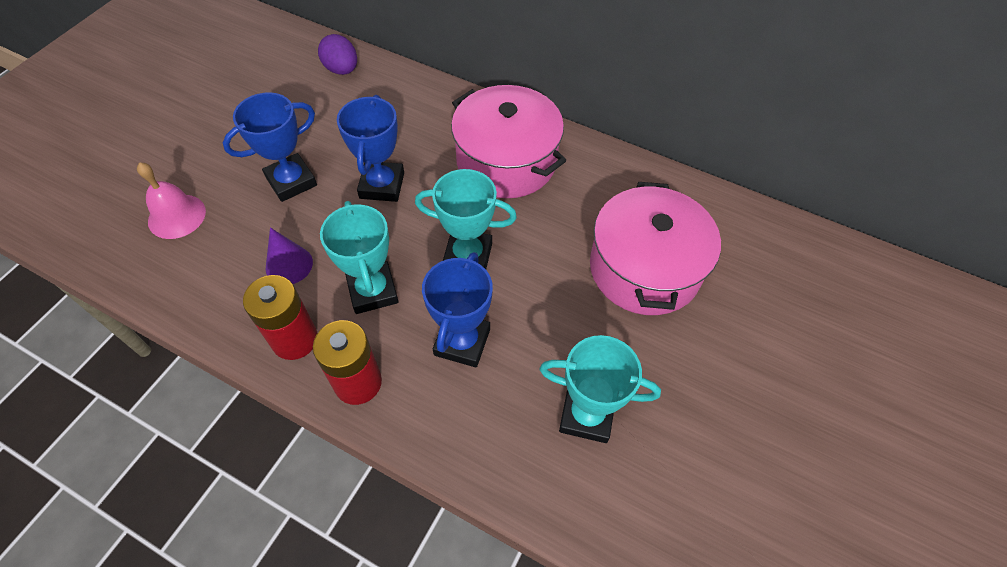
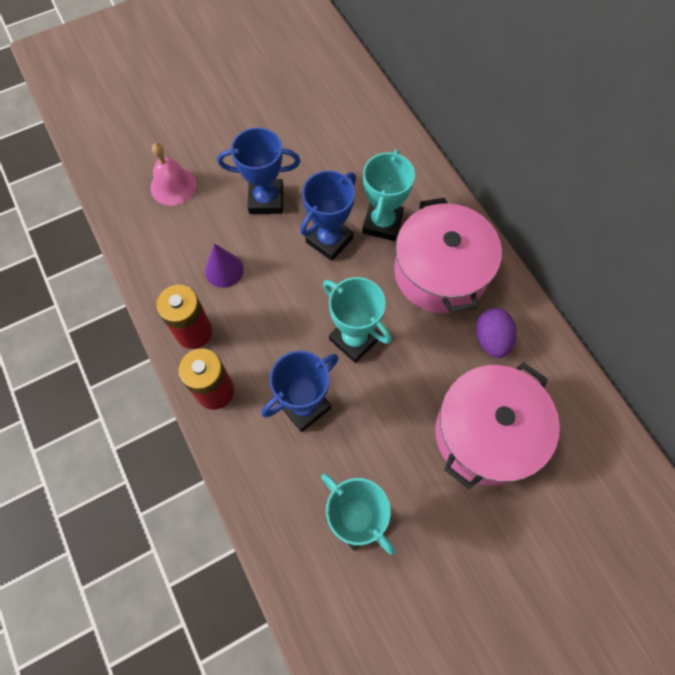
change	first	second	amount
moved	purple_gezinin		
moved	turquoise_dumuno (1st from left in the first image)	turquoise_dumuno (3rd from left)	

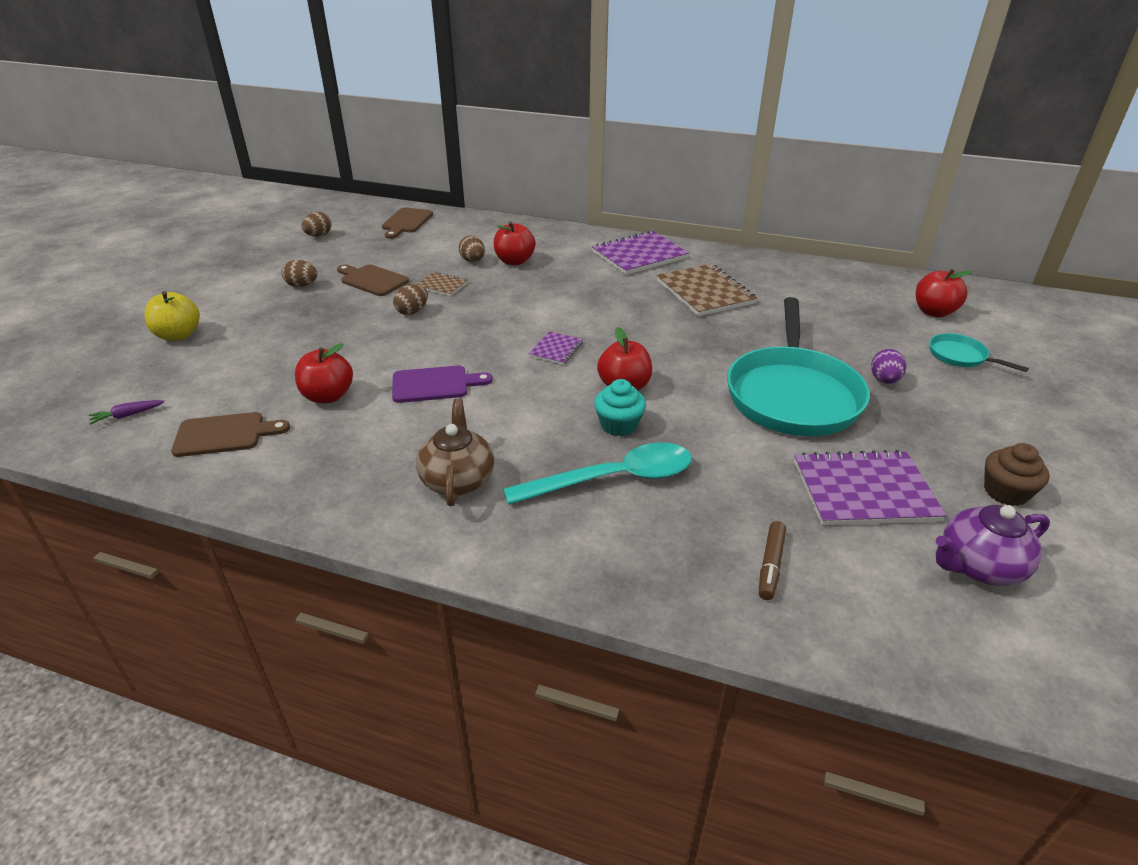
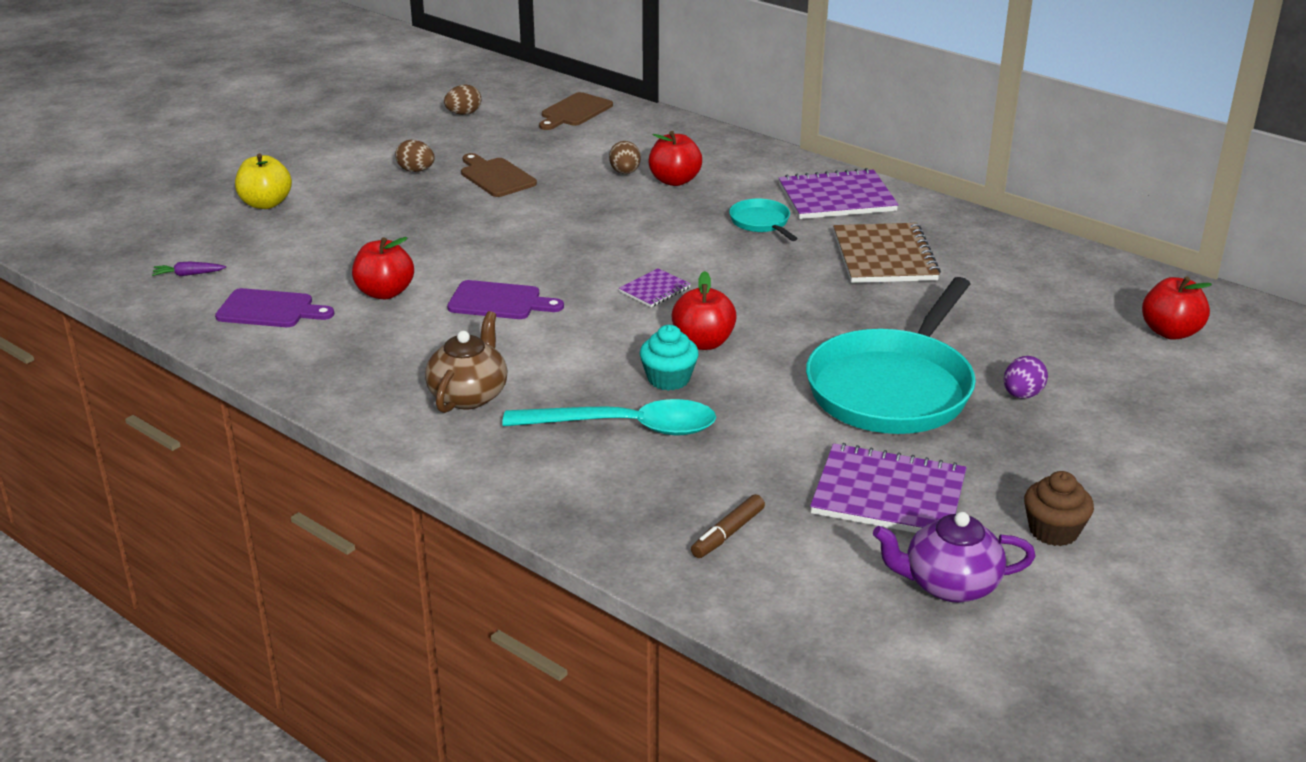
change	first	second	amount
recoloured	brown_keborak (1st from left)	purple_keborak (1st from left)	
removed	brown_gezinin (3rd from left)		
removed	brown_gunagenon (1st from left)		
moved	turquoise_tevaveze (2nd from left in the first image)	turquoise_tevaveze (1st from left)	

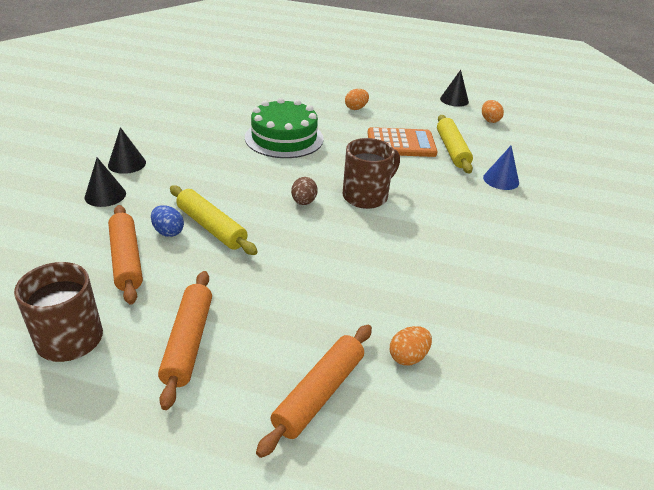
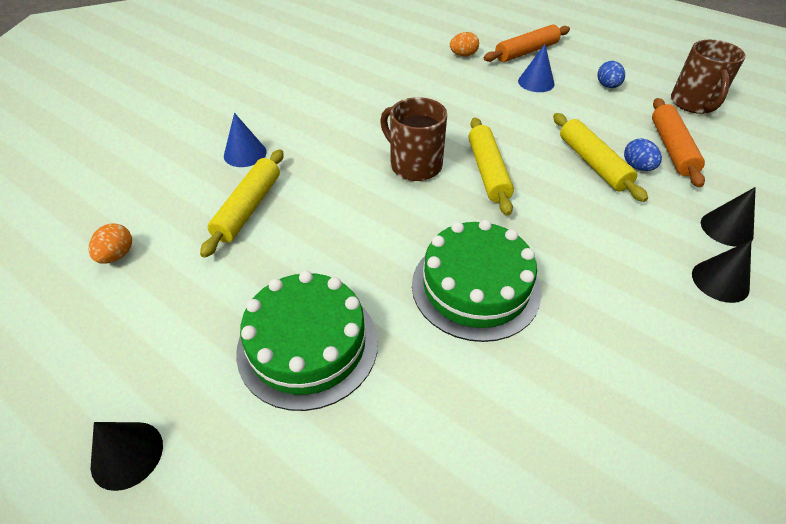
change	first	second	amount
replaced	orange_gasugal (2nd from left)	blue_gezinin (1st from left)	
replaced	brown_gezinin	yellow_gasugal (2nd from left)	
turned	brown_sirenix (2nd from left in the first image)	brown_sirenix (1st from left)	60 degrees clockwise
replaced	orange_gezinin (1st from left)	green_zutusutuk (1st from left)	
removed	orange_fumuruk		
moved	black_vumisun (3rd from left in the first image)	black_vumisun (1st from left)	
added		blue_vumisun (2nd from left)	

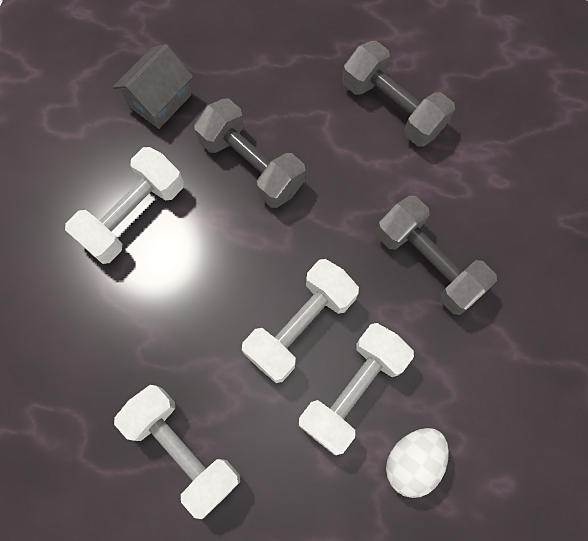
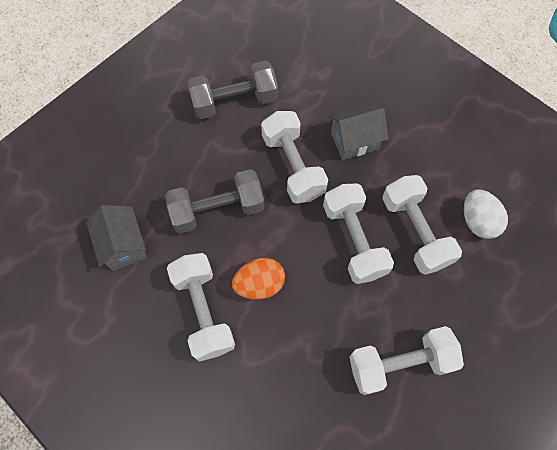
change	first	second	amount
replaced	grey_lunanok (3rd from left)	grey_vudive (2nd from left)	
added		orange_gezinin	
added		white_lunanok (2nd from left)	

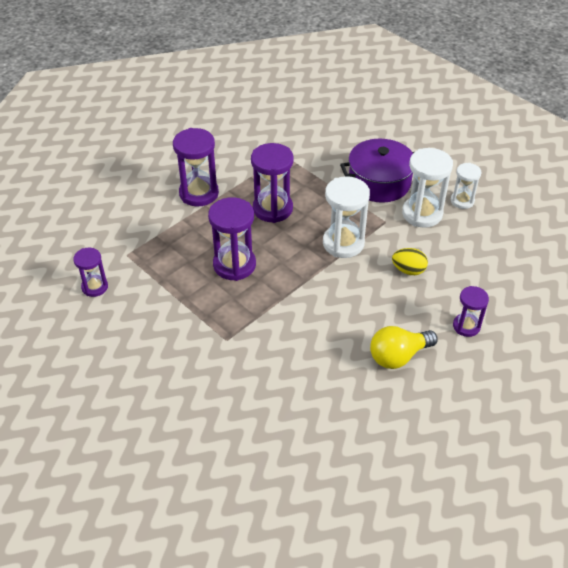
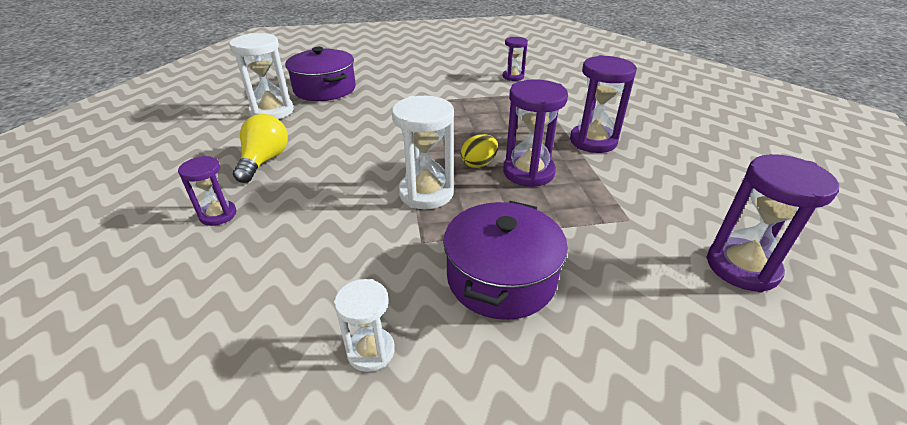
change	first	second	amount
moved	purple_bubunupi (3rd from left in the first image)	purple_bubunupi (5th from left)	
moved	yellow_gezinin		
moved	white_bubunupi (2nd from left in the first image)	white_bubunupi (1st from left)	
added		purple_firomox (1st from left)	

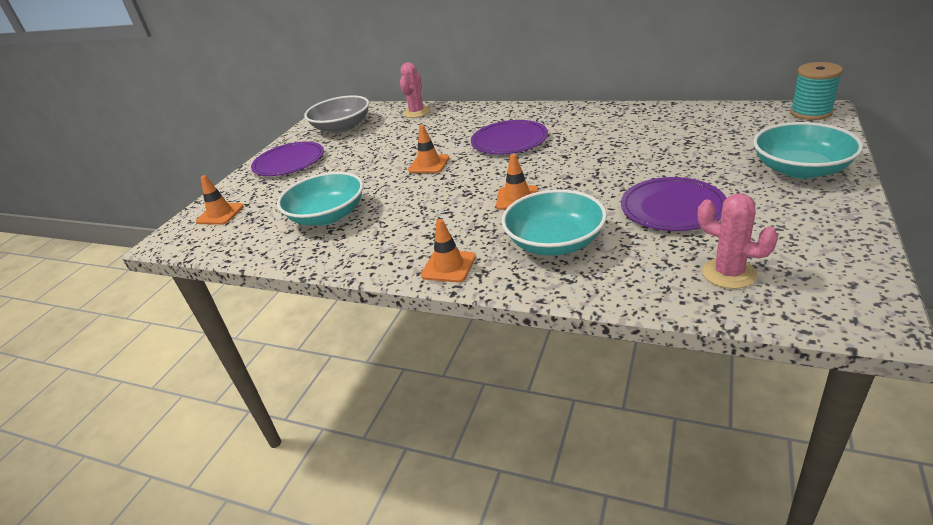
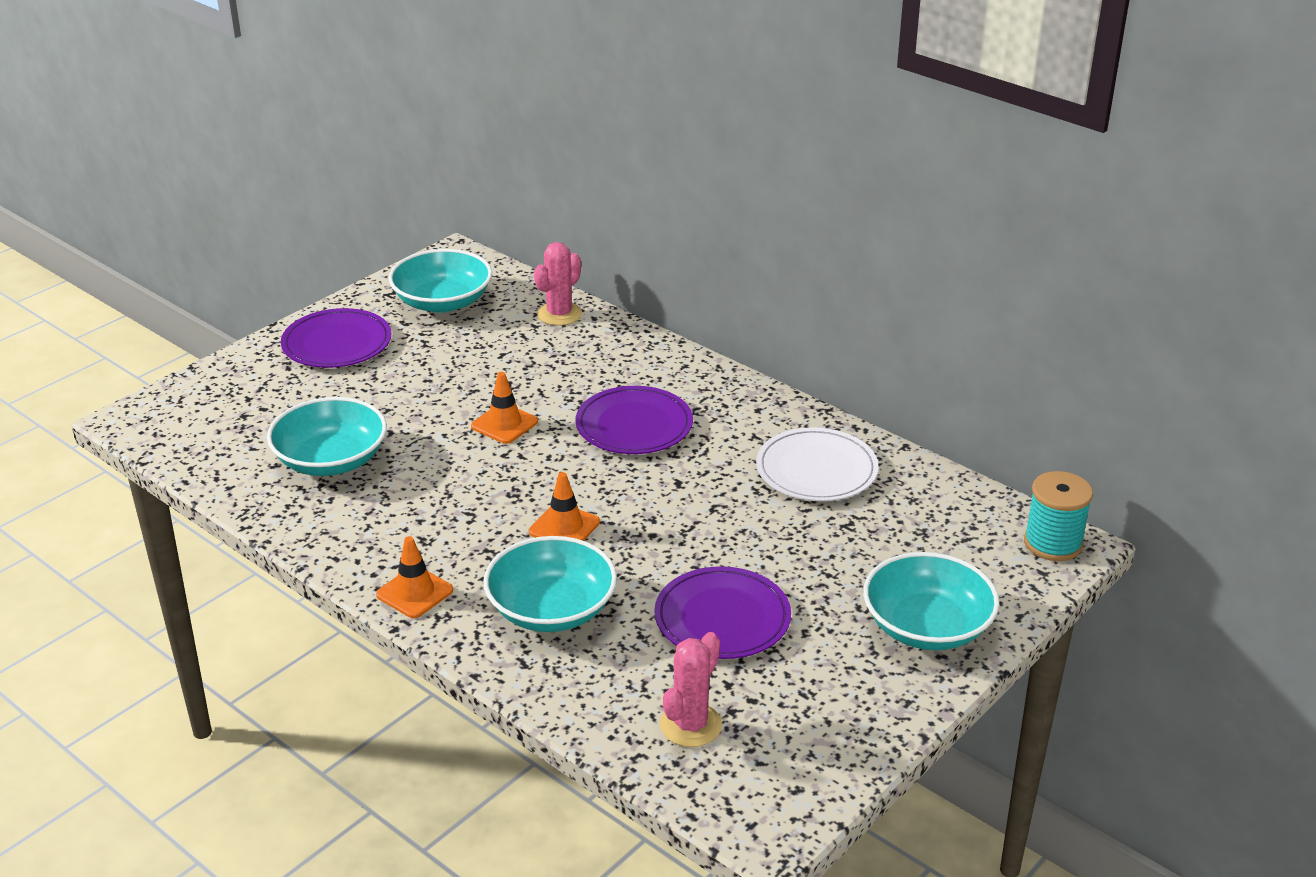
change	first	second	amount
removed	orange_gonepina (1st from left)		
recoloured	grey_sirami	turquoise_sirami (2nd from left)	
turned	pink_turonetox (2nd from left)		60 degrees clockwise
added		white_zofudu	

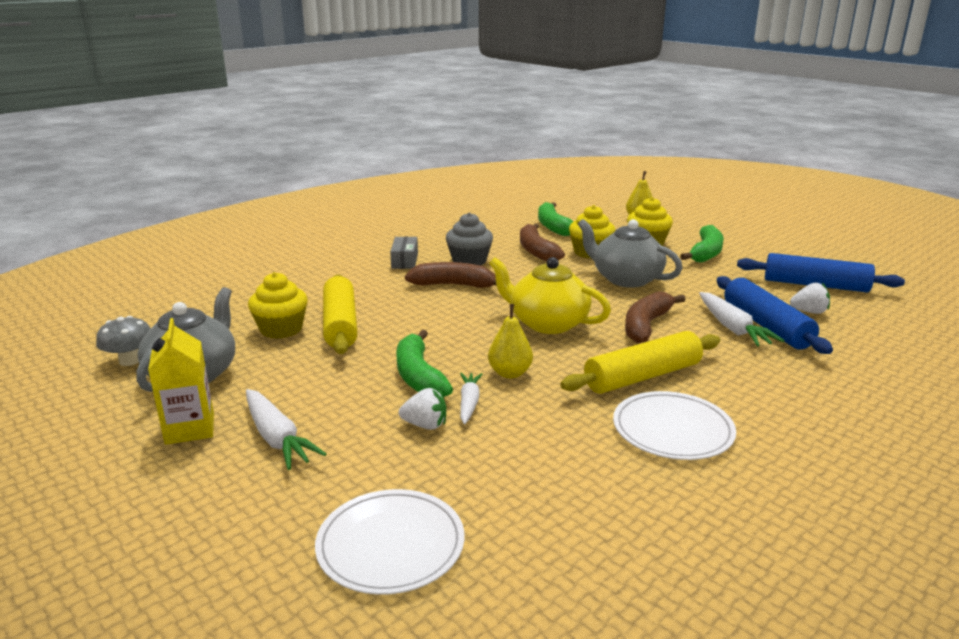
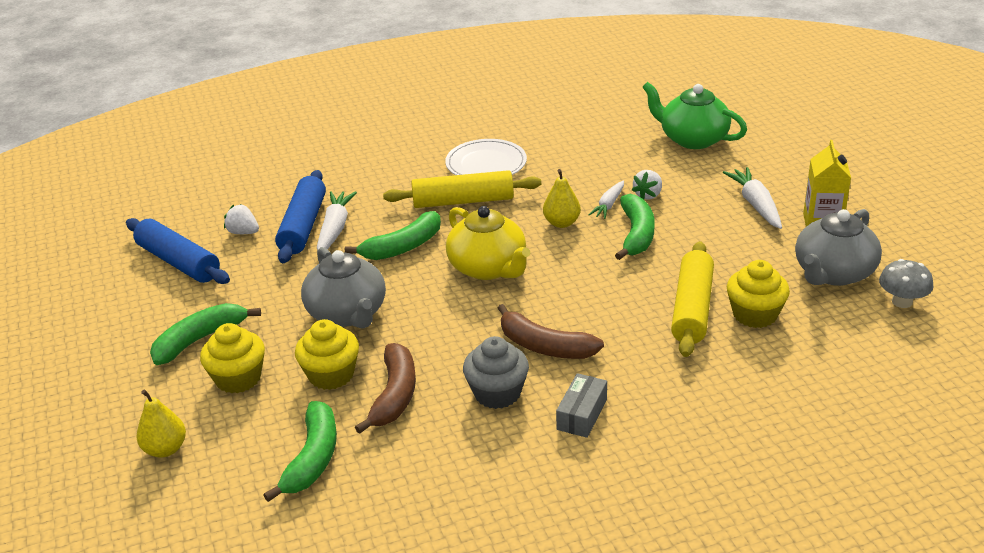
change	first	second	amount
replaced	white_zofudu (1st from left)	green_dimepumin	
turned	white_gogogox (1st from left in the first image)	white_gogogox (2nd from left)	90 degrees counterclockwise
recoloured	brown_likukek (3rd from left)	green_likukek (3rd from left)	

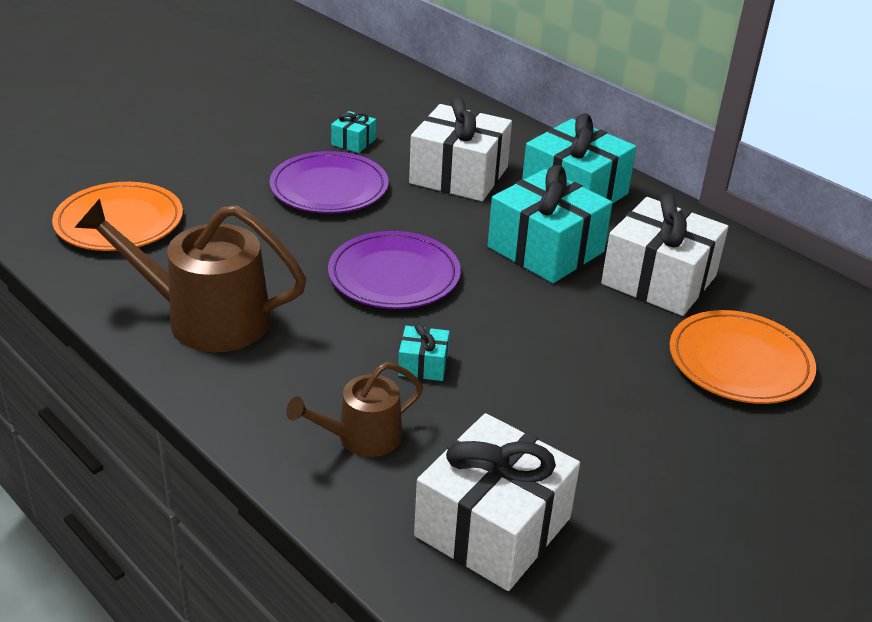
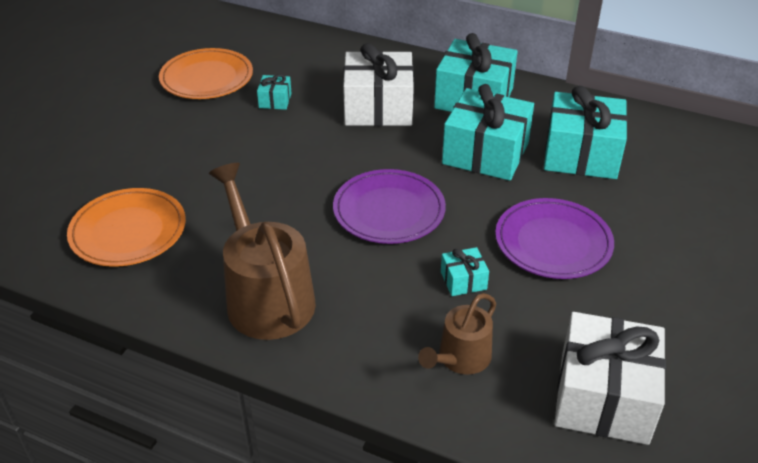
change	first	second	amount
turned	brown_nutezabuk (1st from left)		75 degrees clockwise
moved	purple_zofudu (1st from left in the first image)	purple_zofudu (2nd from left)	
recoloured	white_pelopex (3rd from left)	turquoise_pelopex (5th from left)	
moved	orange_zofudu (2nd from left)		

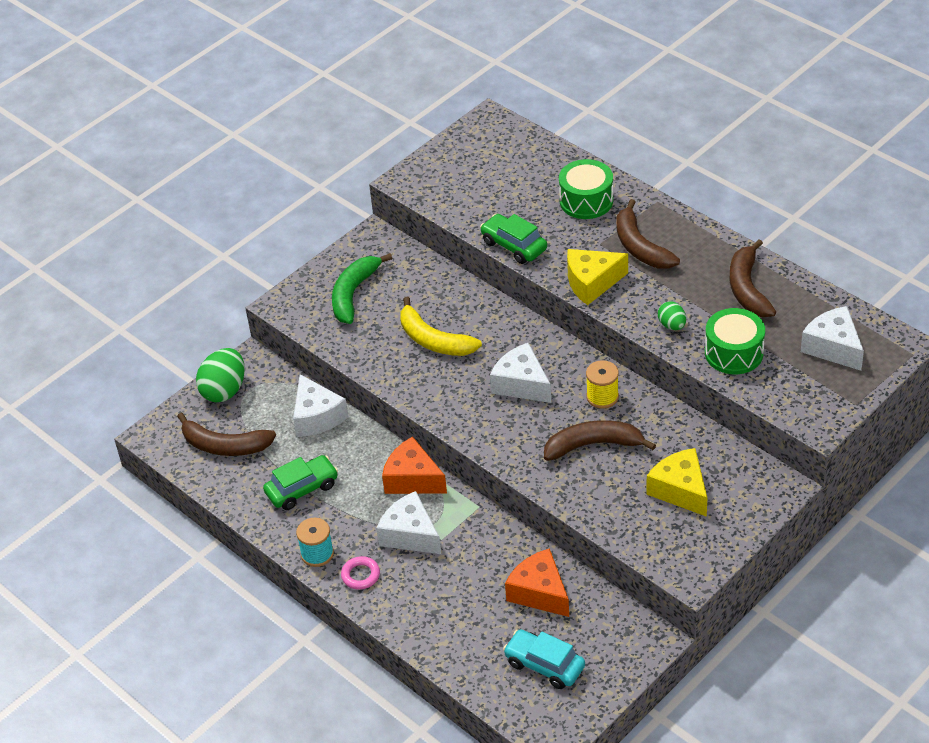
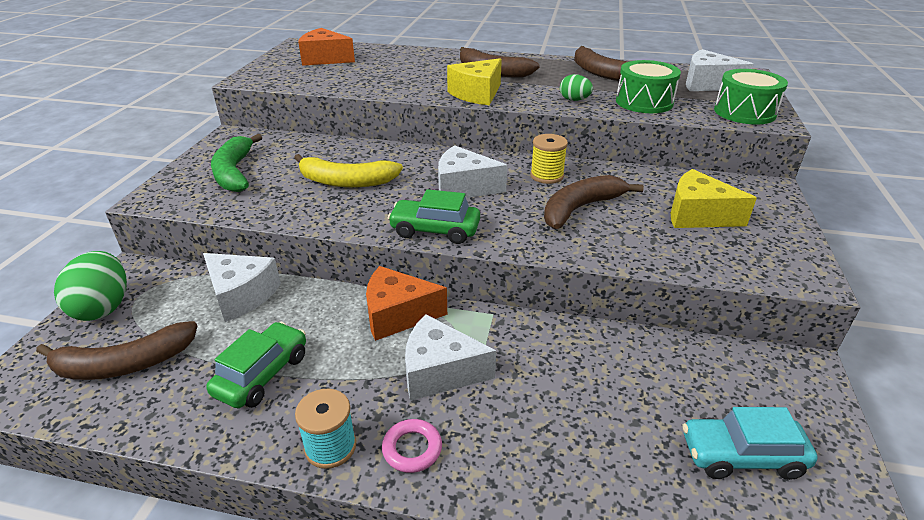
change	first	second	amount
moved	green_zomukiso (2nd from left)		
moved	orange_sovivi (2nd from left in the first image)	orange_sovivi (1st from left)	
moved	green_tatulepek (1st from left in the first image)	green_tatulepek (2nd from left)	

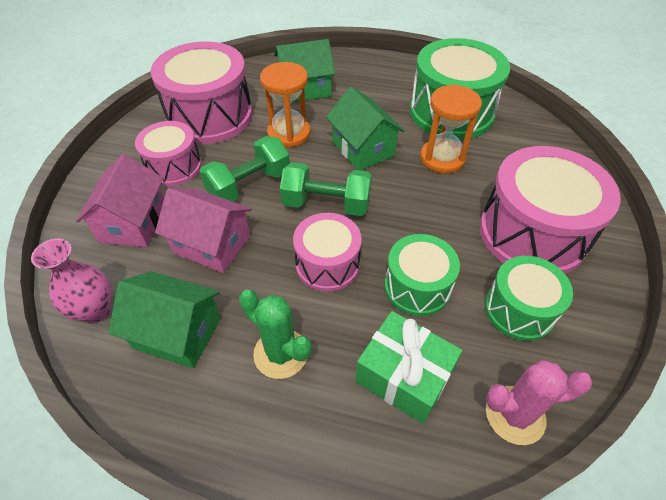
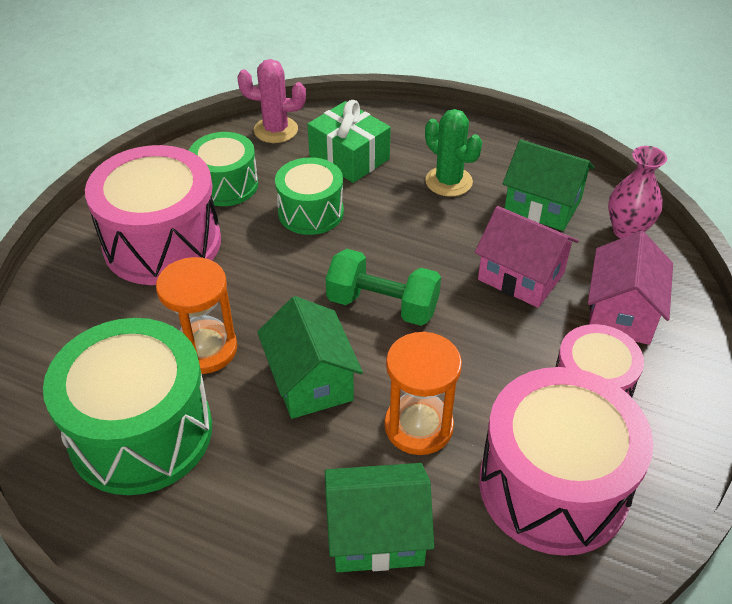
change	first	second	amount
removed	green_lunanok (1st from left)		
removed	pink_tatulepek (3rd from left)		

